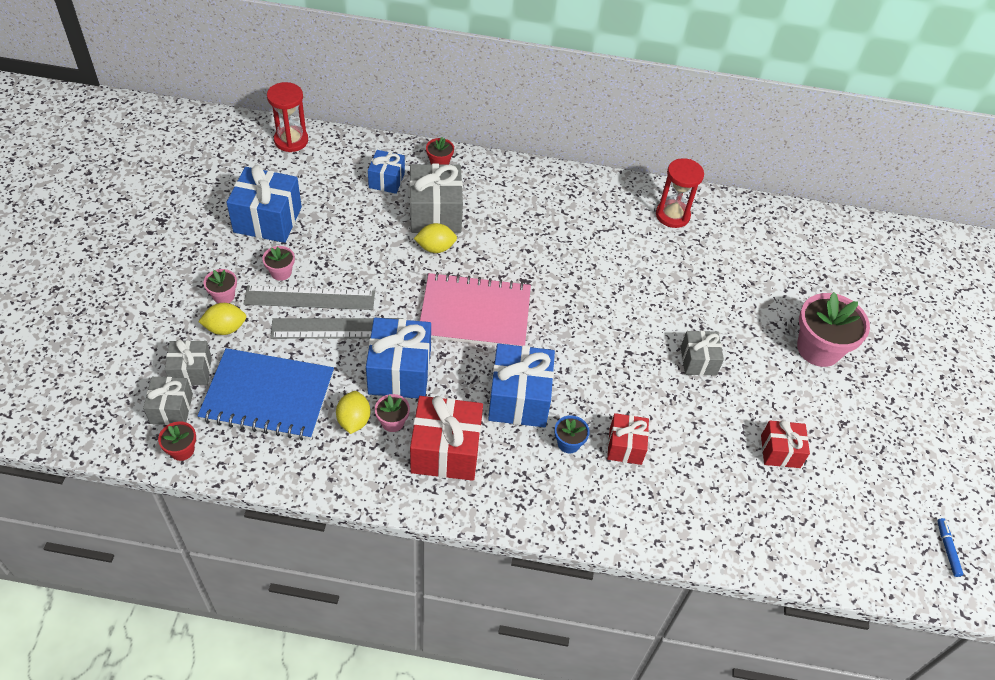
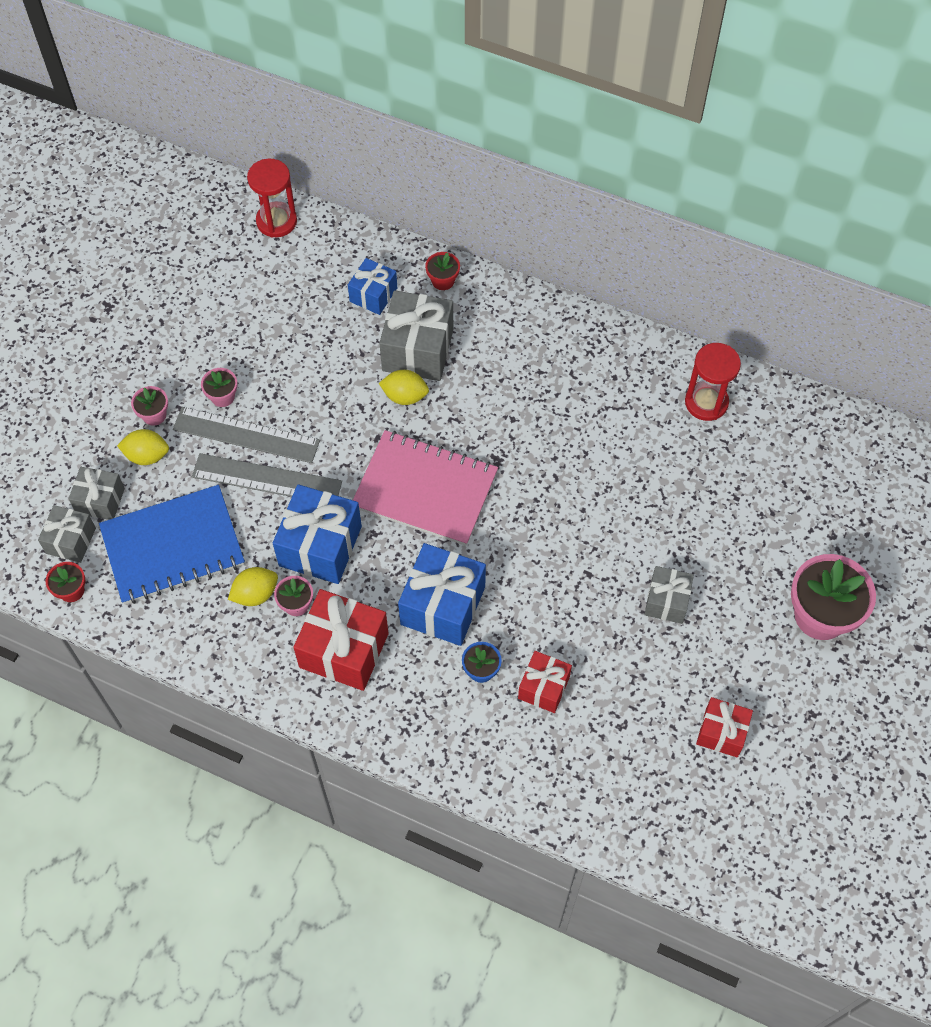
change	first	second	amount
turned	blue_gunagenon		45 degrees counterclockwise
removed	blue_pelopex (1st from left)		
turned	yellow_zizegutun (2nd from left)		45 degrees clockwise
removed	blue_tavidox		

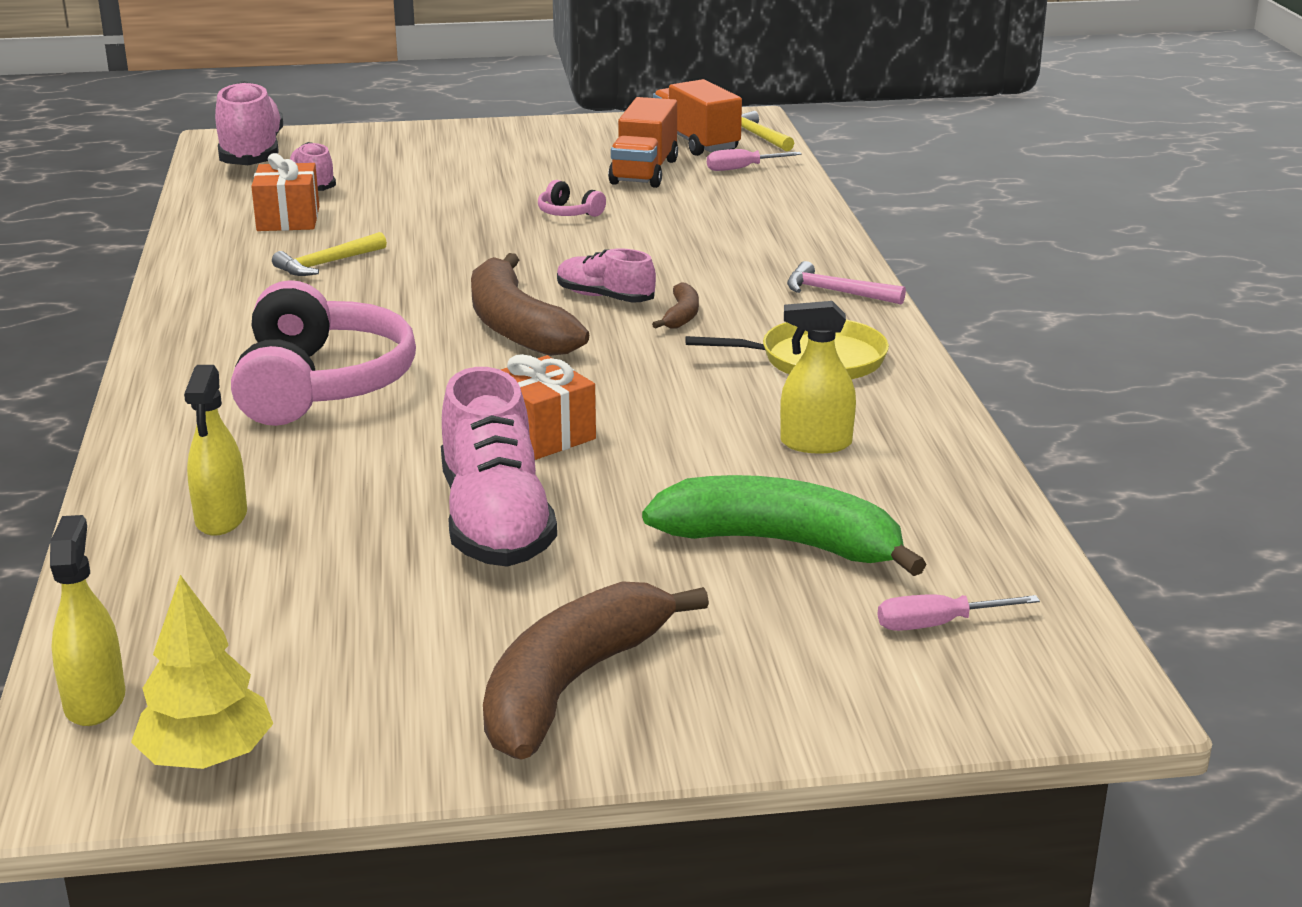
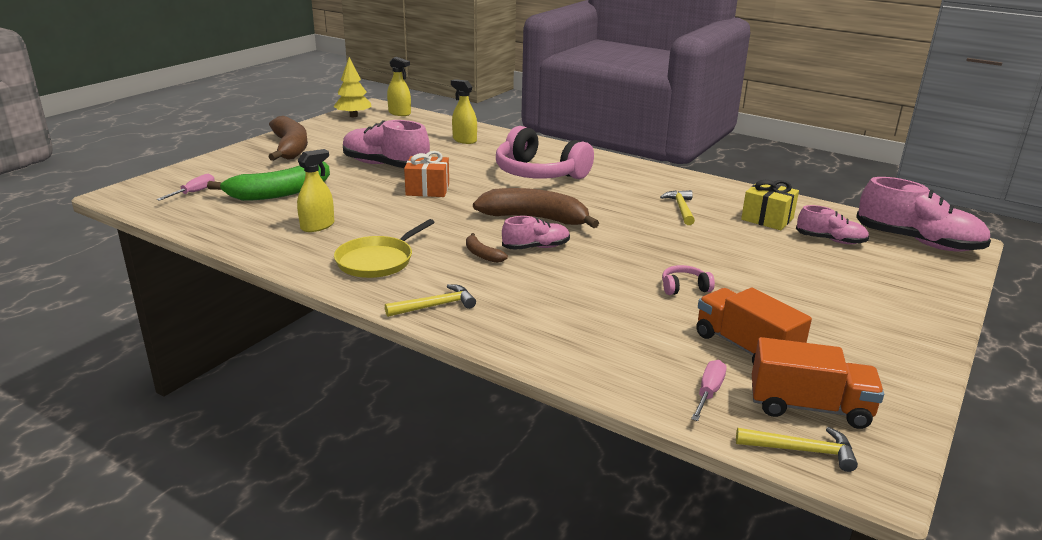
change	first	second	amount
recoloured	orange_pelopex (1st from left)	yellow_pelopex	
recoloured	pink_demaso	yellow_demaso (1st from left)	

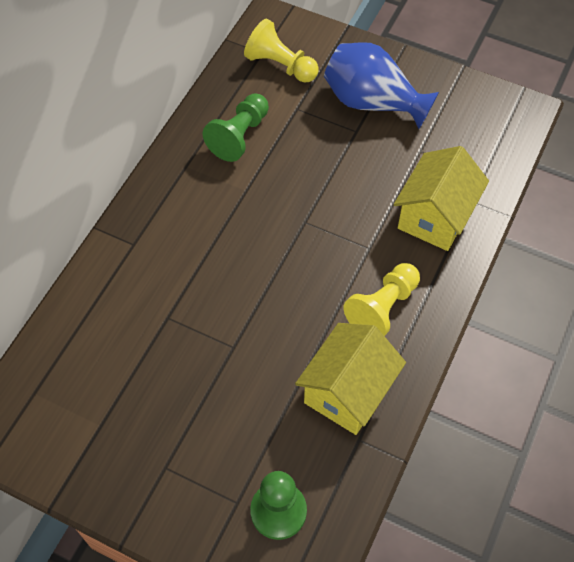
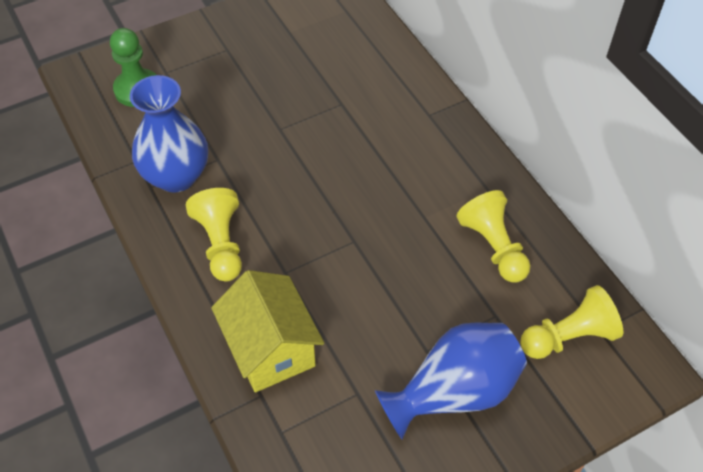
change	first	second	amount
recoloured	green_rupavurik (1st from left)	yellow_rupavurik (2nd from left)	
replaced	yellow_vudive (1st from left)	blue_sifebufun (1st from left)	

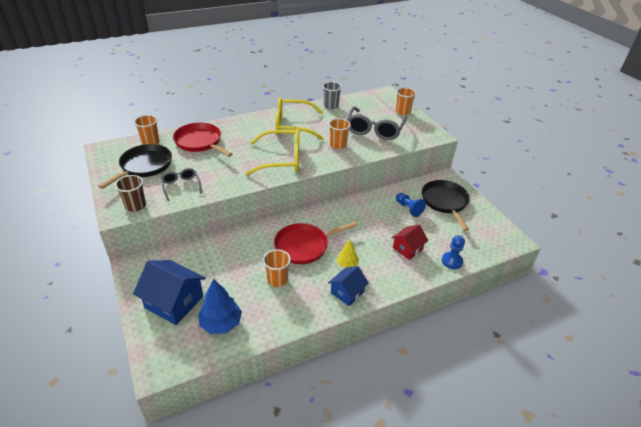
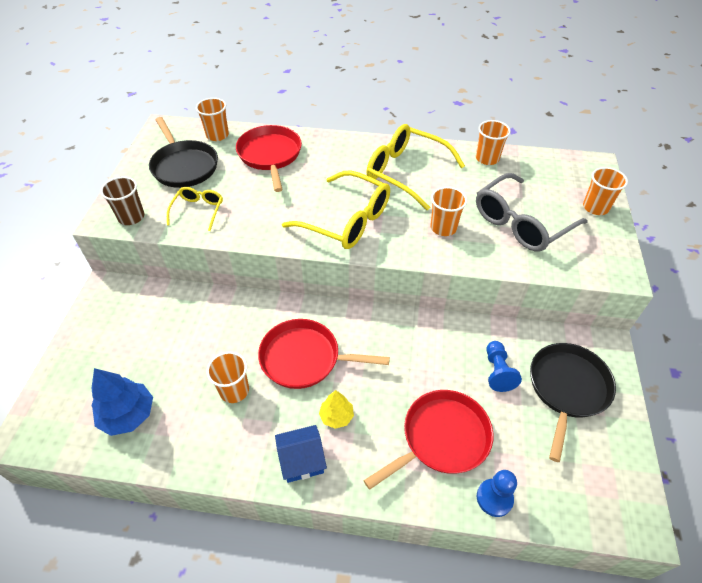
change	first	second	amount
turned	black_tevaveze (1st from left)		90 degrees clockwise
removed	blue_vudive (1st from left)		
recoloured	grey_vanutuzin (1st from left)	yellow_vanutuzin (1st from left)	
recoloured	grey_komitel	orange_komitel (4th from left)	
replaced	red_vudive	red_tevaveze (3rd from left)	

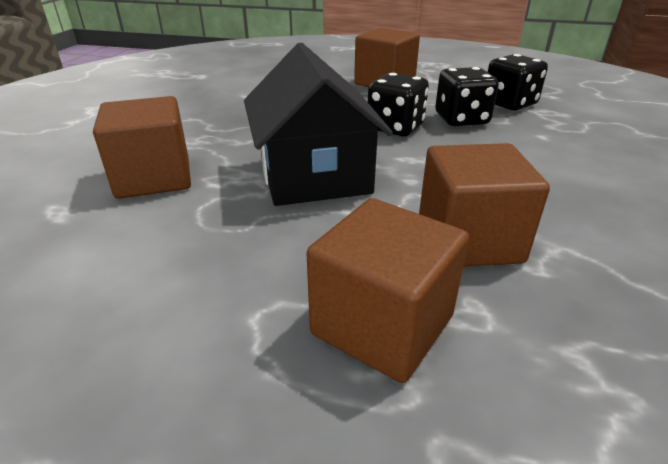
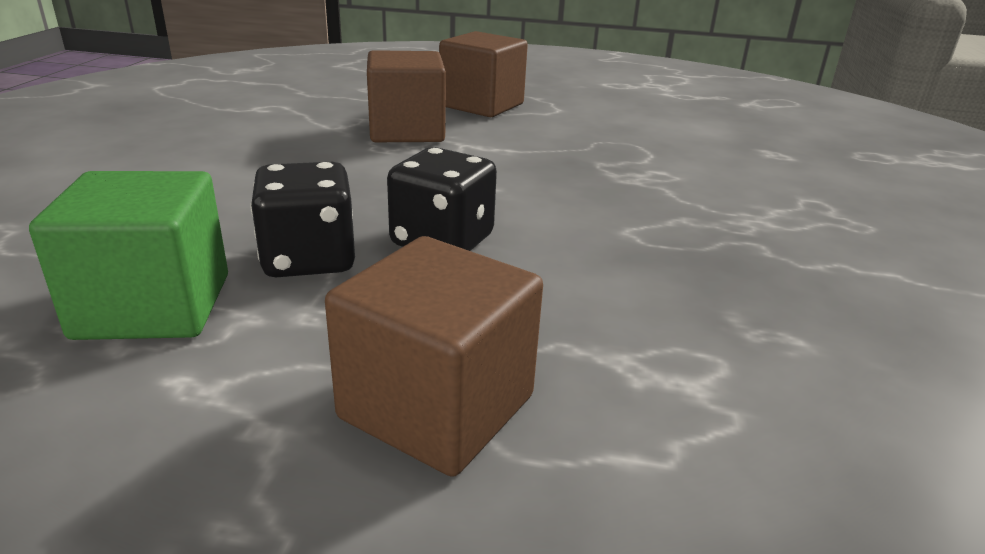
change	first	second	amount
removed	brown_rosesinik (1st from left)		
removed	black_vudive		
replaced	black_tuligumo (3rd from left)	green_rosesinik	

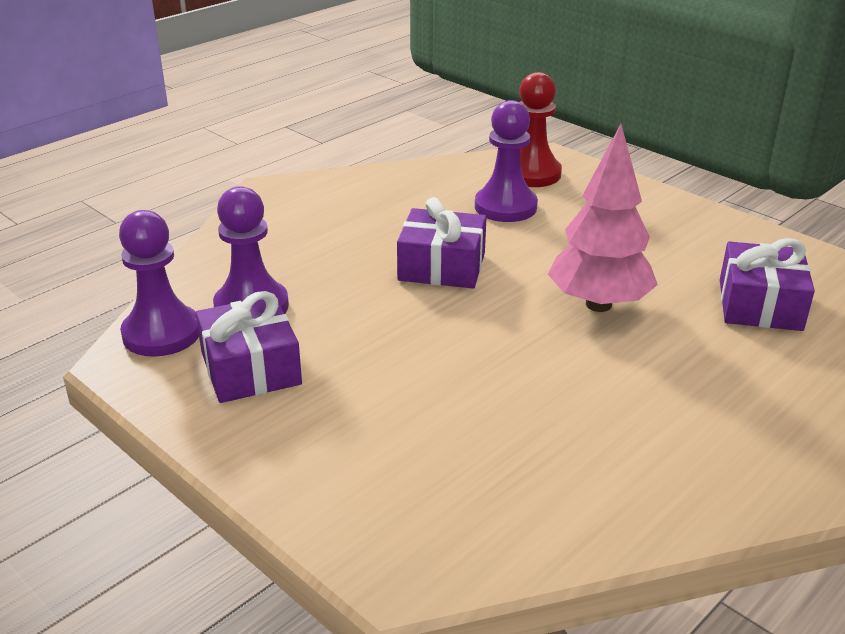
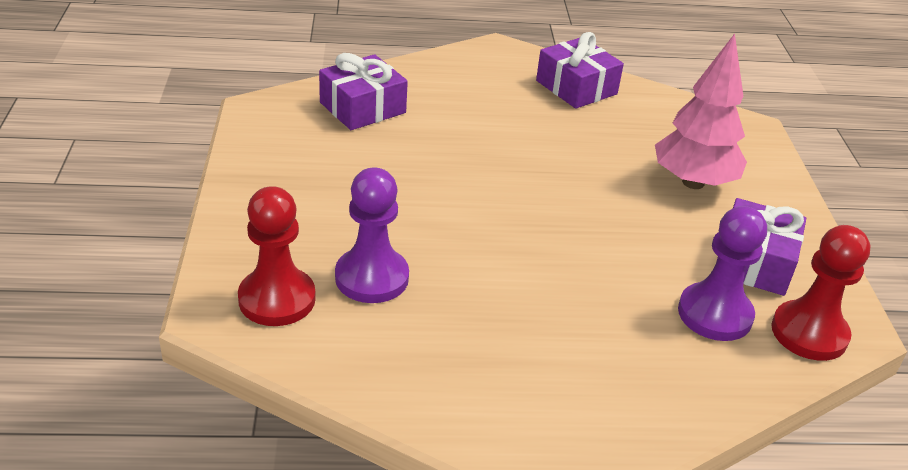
change	first	second	amount
recoloured	purple_rupavurik (1st from left)	red_rupavurik (2nd from left)	
moved	purple_pelopex (2nd from left)		
moved	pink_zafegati		

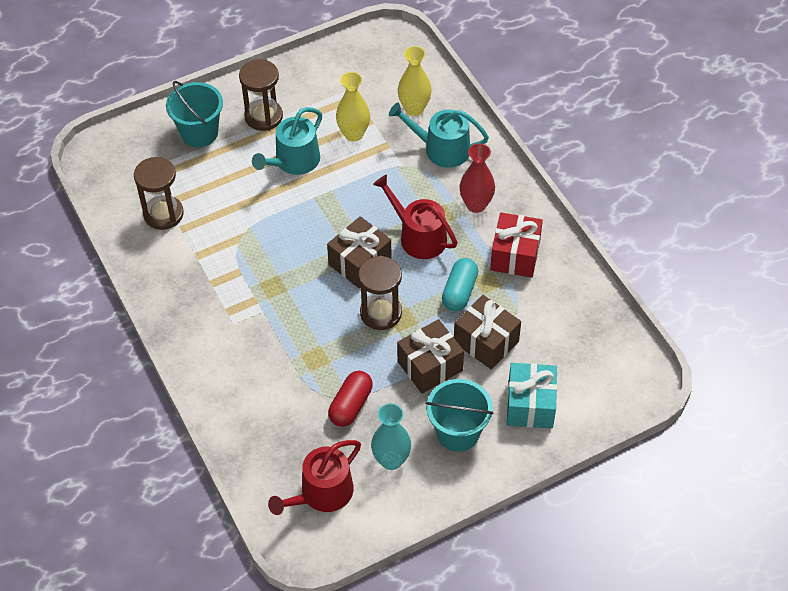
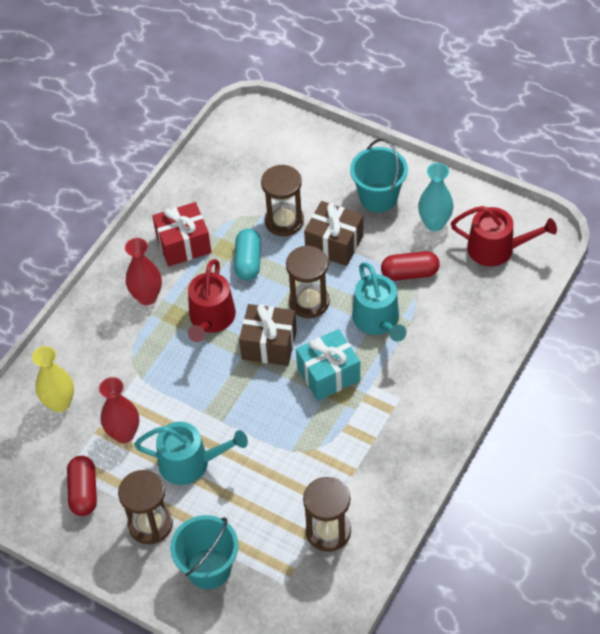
change	first	second	amount
recoloured	yellow_sifebufun (1st from left)	red_sifebufun (1st from left)	
moved	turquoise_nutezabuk (2nd from left)		
turned	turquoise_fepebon		75 degrees counterclockwise
replaced	brown_pelopex (3rd from left)	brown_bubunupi (2nd from left)	
moved	turquoise_pelopex		
added		red_fepebon (1st from left)	

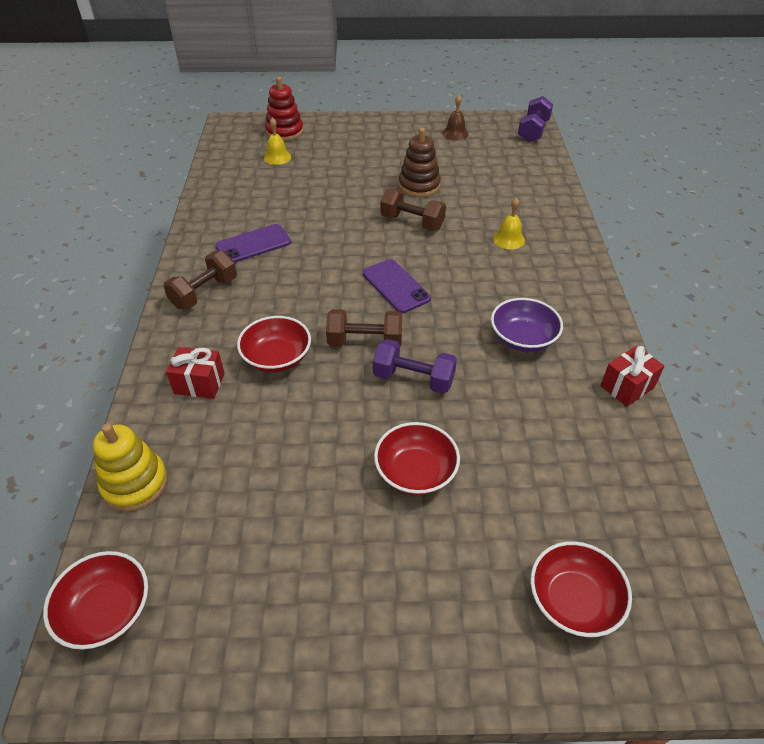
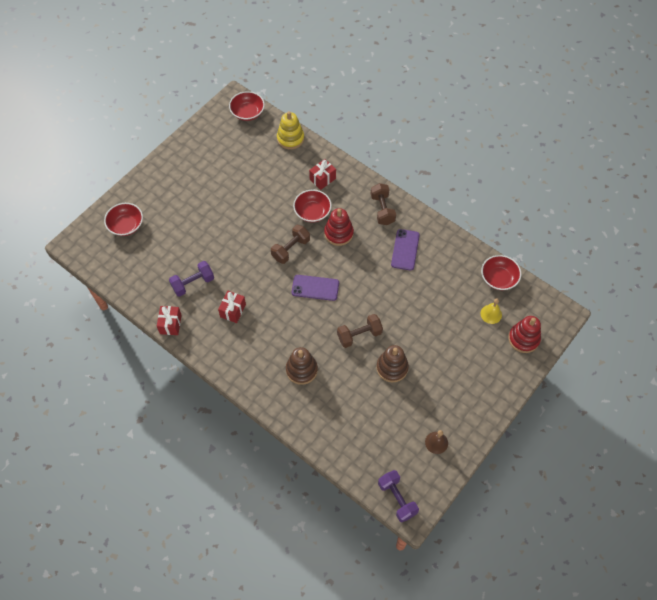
change	first	second	amount
moved	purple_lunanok (1st from left)		
moved	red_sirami (3rd from left in the first image)	red_sirami (4th from left)	
replaced	purple_sirami	red_pelopex (2nd from left)	
replaced	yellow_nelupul (2nd from left)	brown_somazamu (1st from left)	
added		red_somazamu (1st from left)	

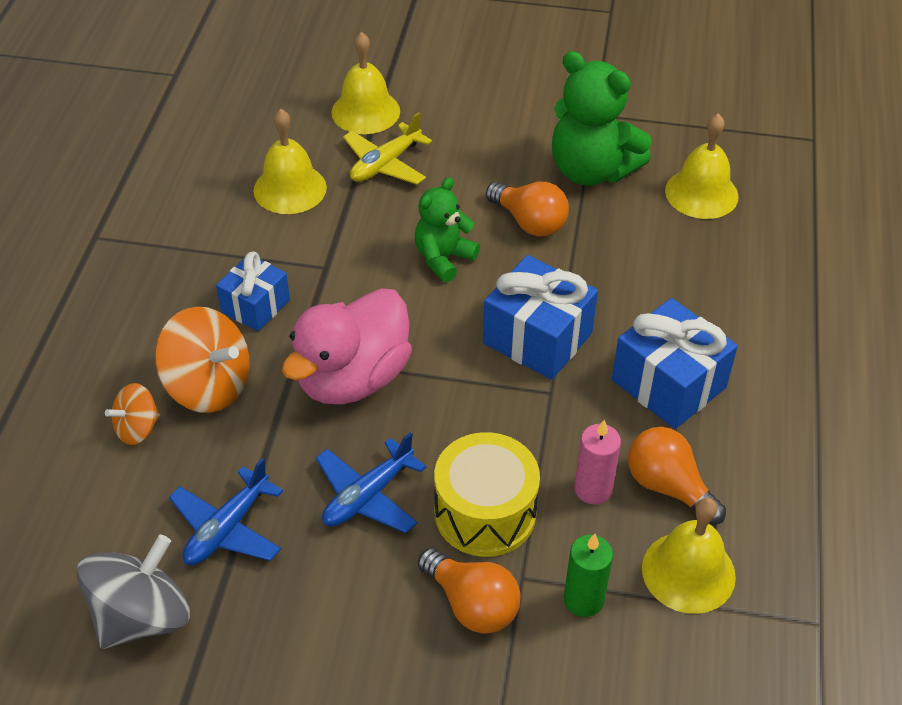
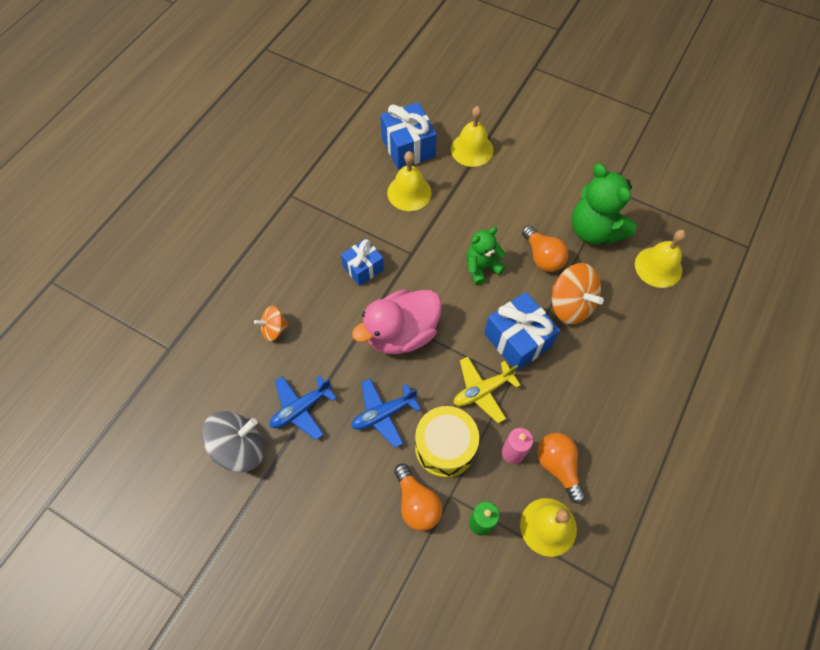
change	first	second	amount
moved	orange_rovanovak (2nd from left)		
moved	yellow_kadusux		
moved	blue_pelopex (3rd from left in the first image)	blue_pelopex (2nd from left)	

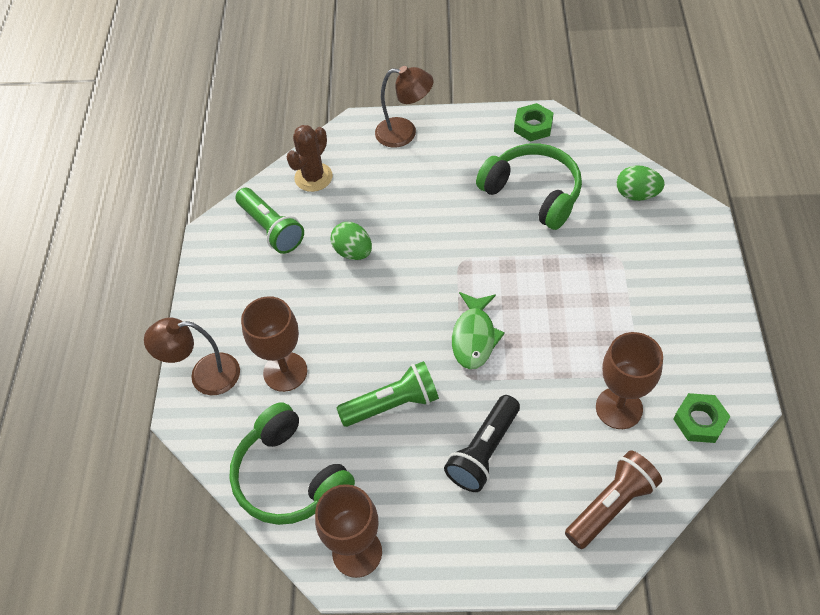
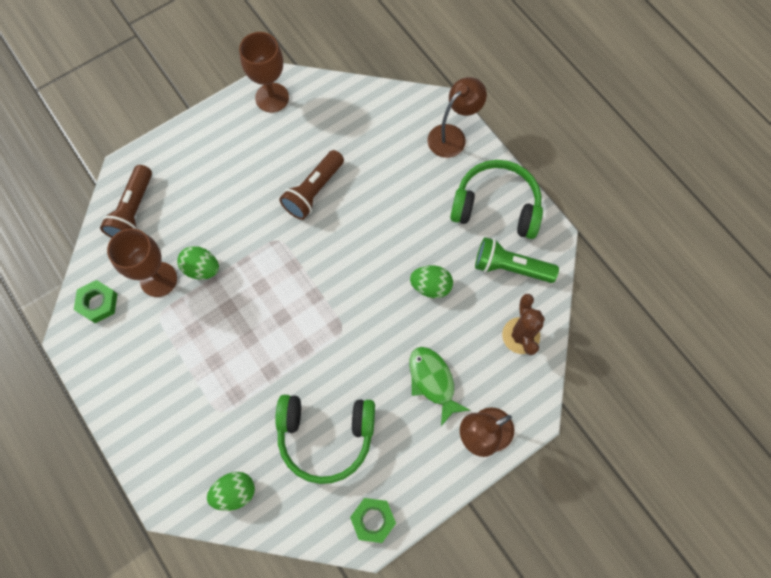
change	first	second	amount
moved	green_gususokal (1st from left in the first image)	green_gususokal (2nd from left)	
removed	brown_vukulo (1st from left)		
recoloured	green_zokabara (2nd from left)	brown_zokabara (2nd from left)	
removed	black_zokabara		
moved	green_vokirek		
added		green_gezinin (1st from left)	

